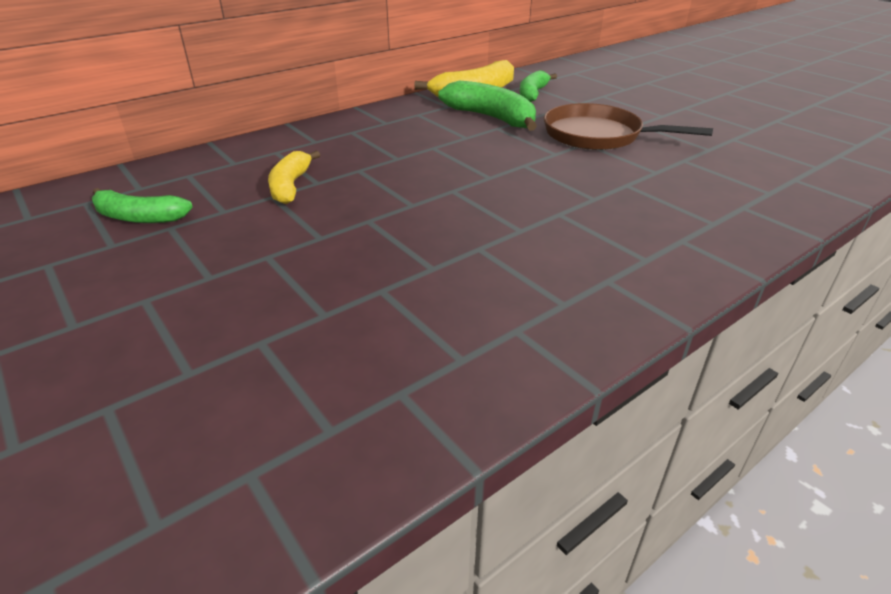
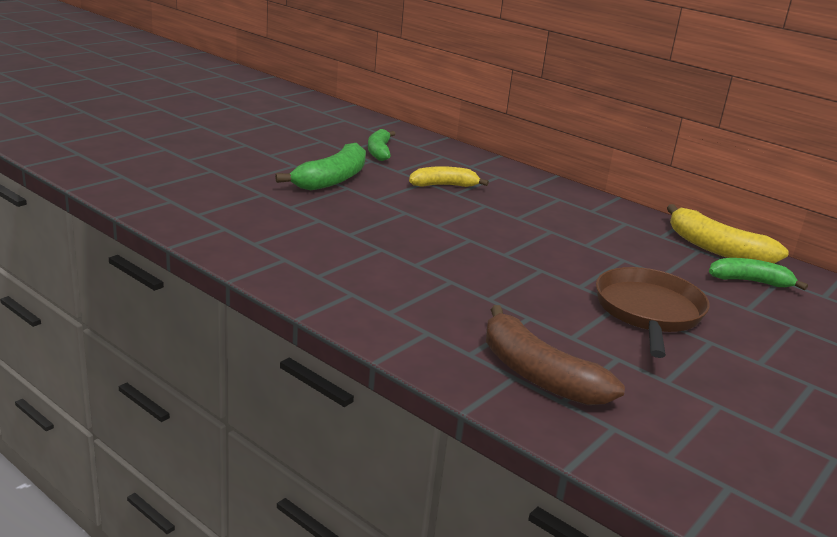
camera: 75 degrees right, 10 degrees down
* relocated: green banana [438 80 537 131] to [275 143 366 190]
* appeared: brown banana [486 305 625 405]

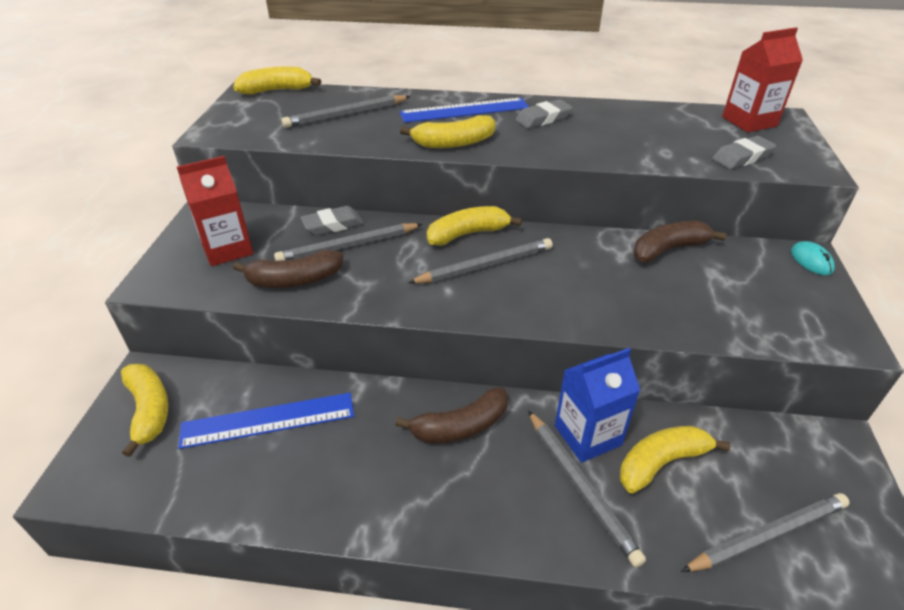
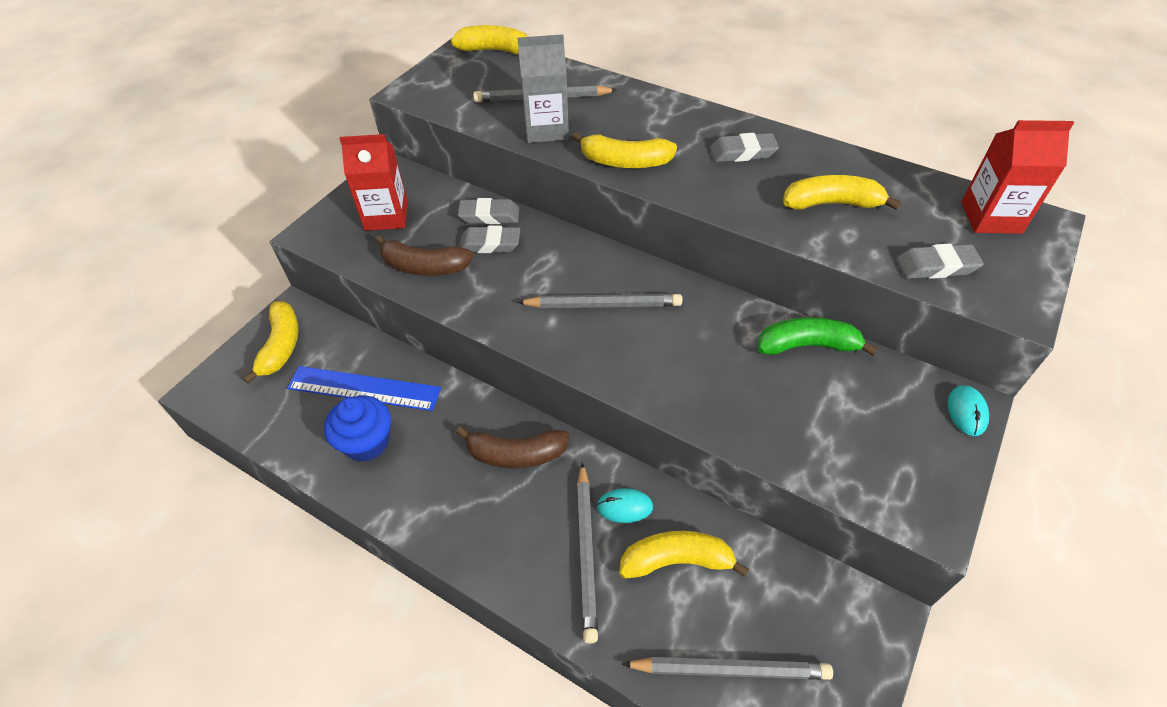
camera: 25 degrees right, 10 degrees up
* exchanged: grey pencil [274 223 423 261] to grey eraser [459 226 520 253]
* missing: blue ruler [399 98 529 123]
* relocated: yellow banana [427 206 522 246] to [783 175 901 210]
* exchanged: blue carton [555 348 640 463] to turquoise mouse [597 488 653 523]
* colour: brown banana [634 221 726 263] to green banana [758 317 878 356]
* appeared: blue cupcake [324 396 391 462]
* appeared: grey carton [518 34 569 143]

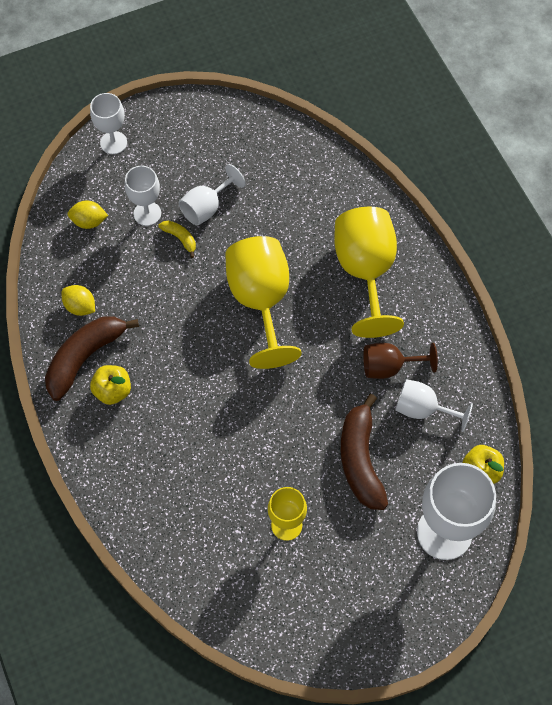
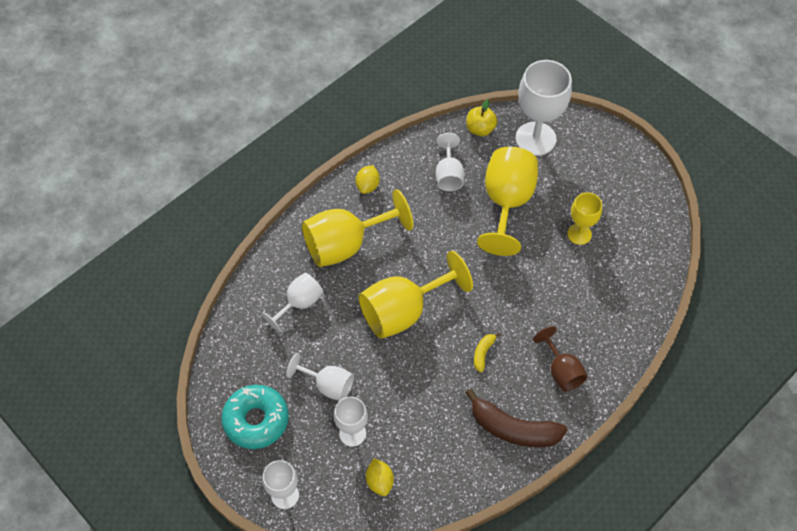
camera: 110 degrees left, 5 degrees down
* relocated: yellow lemon [62 285 95 316] to [355 165 380 194]
* missing: yellow apple [90 365 131 405]
* relocated: yellow banana [159 221 196 258] to [474 333 501 373]
* exchanged: brown banana [341 394 388 510] to yellow goblet [477 147 538 256]
* relocated: brown goblet [363 343 438 379] to [533 326 588 392]
* appeared: turquoise donut [221 385 289 449]
* appeared: white goblet [262 273 323 332]

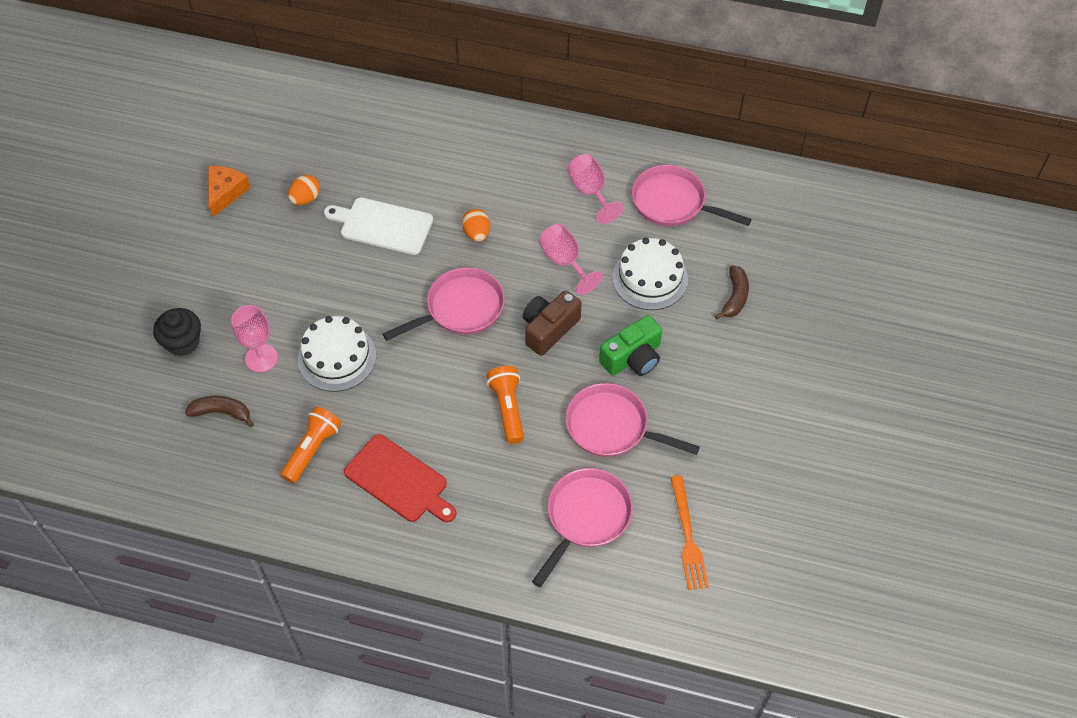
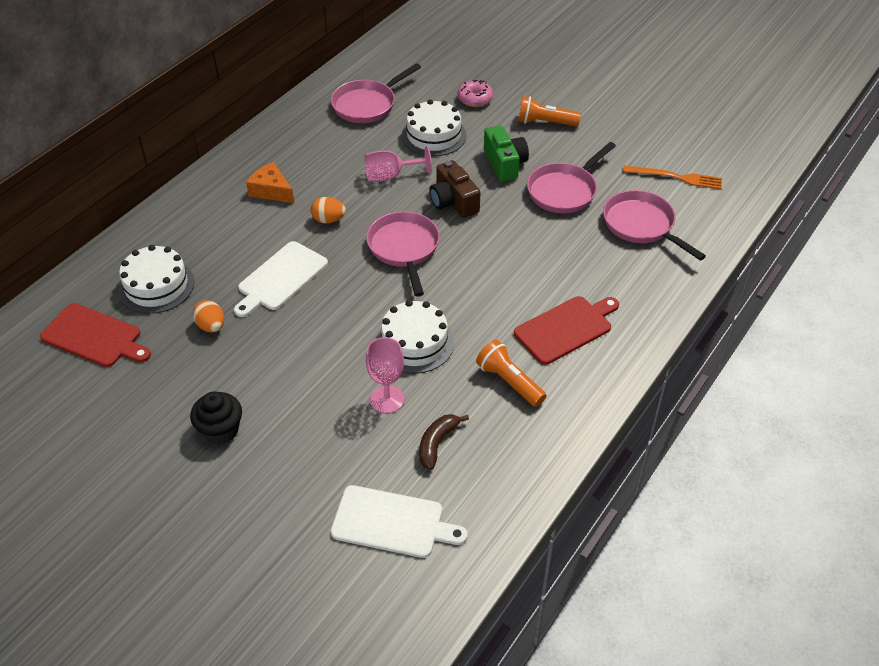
camera: 70 degrees left, 10 degrees down
* relocated: black cupcake [153 308 201 356] to [190 392 242 445]
* relocated: orange cheese [208 166 250 218] to [246 162 294 203]
* relocated: orange flashlight [487 366 524 444] to [518 96 581 126]
* missing: pink goblet [567 154 624 224]
* exchanged: brown banana [715 265 749 320] to pink donut [457 80 493 107]
* appeared: red cutting board [40 303 151 367]
* appeared: white cake [118 245 194 314]
* appeared: white cutting board [331 485 468 558]

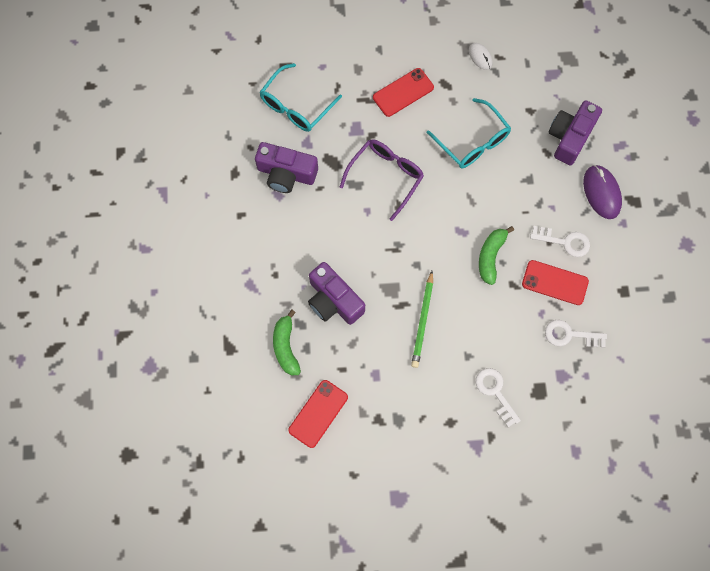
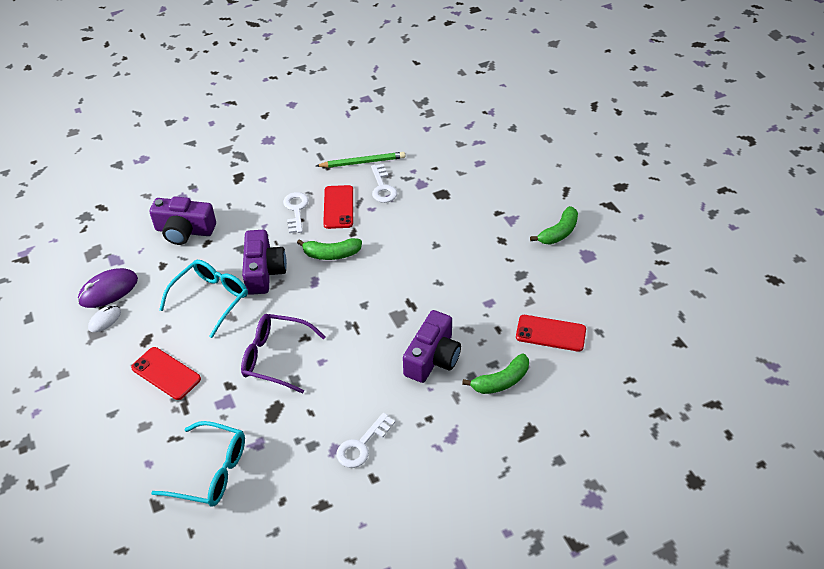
camera: 110 degrees left, 25 degrees down
* relocated: purple camera [255 142 318 193] to [242 230 287 295]
* relocated: green pencil [411 271 433 368] to [316 152 405 168]
* relocated: white key [476 368 521 427] to [336 413 395 468]
* relocated: purple mouse [583 165 622 219] to [78 268 138 308]
* appeared: green banana [530 206 578 245]

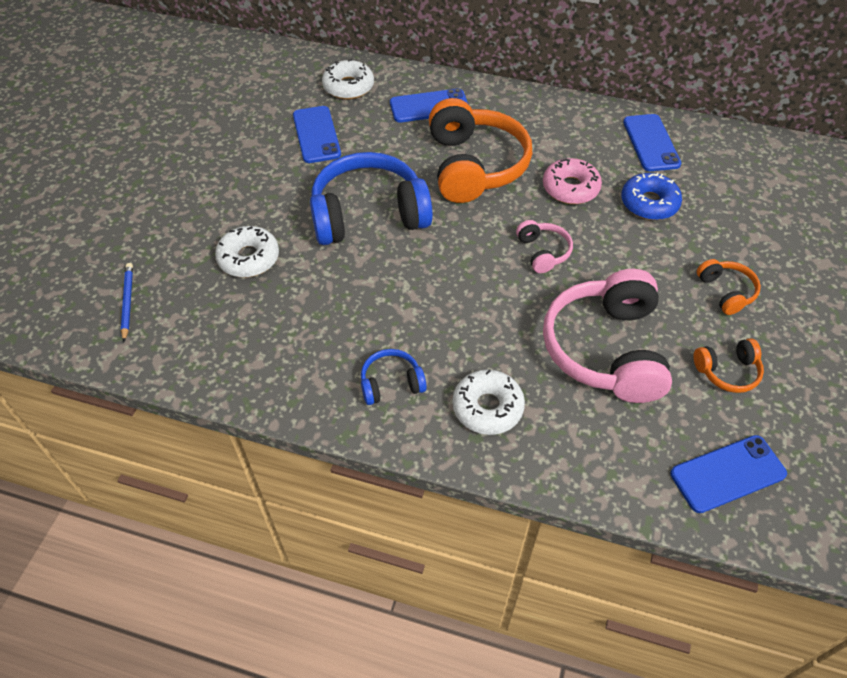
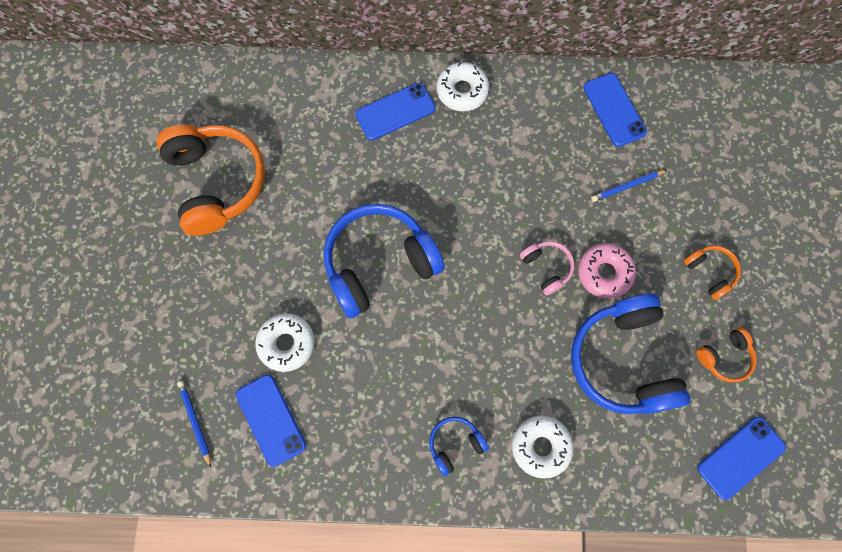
camera: 15 degrees left, 20 degrees up
* relocated: blue phone [293 106 341 163] to [236 374 306 467]
* relocated: white donut [322 59 374 99] to [437 62 489 111]
* relocated: orange headphones [429 98 532 203] to [157 124 265 236]
* relocated: pink donut [543 158 602 204] to [578 243 636 299]
* colour: pink headphones [543 269 672 403] to blue headphones [571 294 690 414]
* exchanged: blue donut [621 172 682 220] to blue pencil [591 170 667 202]

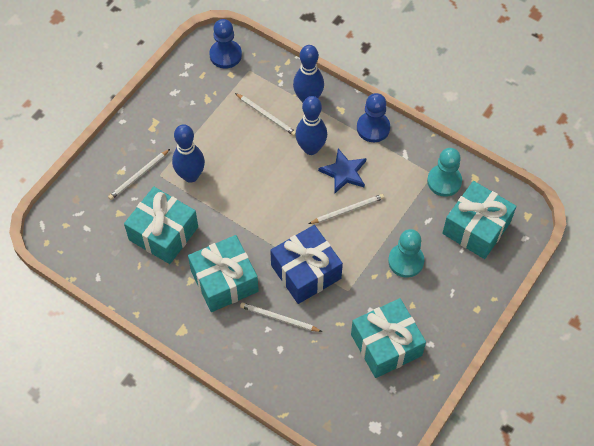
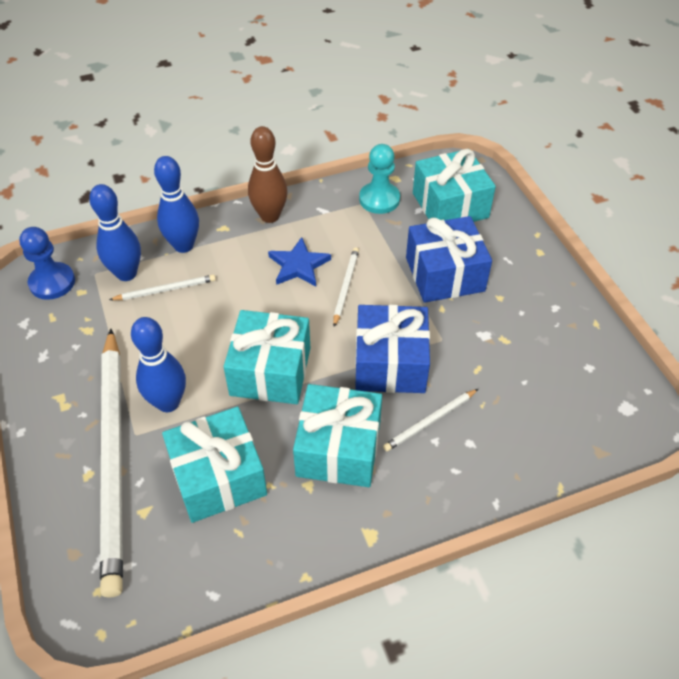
camera: 55 degrees left, 10 degrees down
* size: white pencil [108 149 170 200] = [100 329 123 598] x2.44
* relocated: blue bowling pin [295 96 327 155] to [89 184 141 281]
* relocated: turquoise gift [351 298 426 378] to [224 310 310 404]
* exchanged: blue pawn [357 93 390 142] to brown bowling pin [248 126 288 223]
* exchanged: turquoise pawn [388 229 424 278] to blue gift [406 216 492 303]

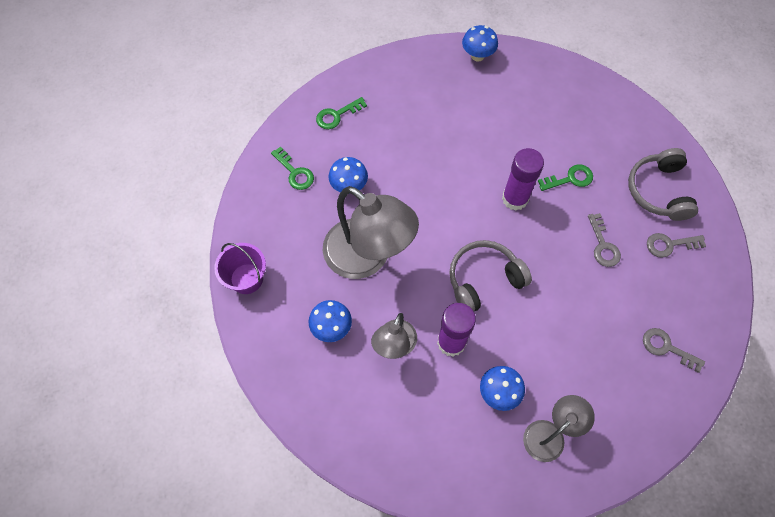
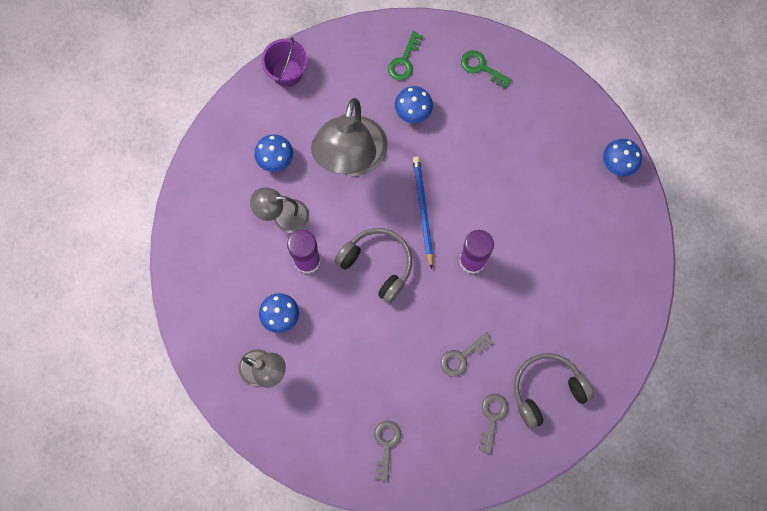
camera: 65 degrees right, 10 degrees up
* missing: green key [538 165 593 191]
* spun: grey key [647 233 706 258] = [479 394 509 454] 45 degrees clockwise
* appeared: blue pencil [413 156 433 269]

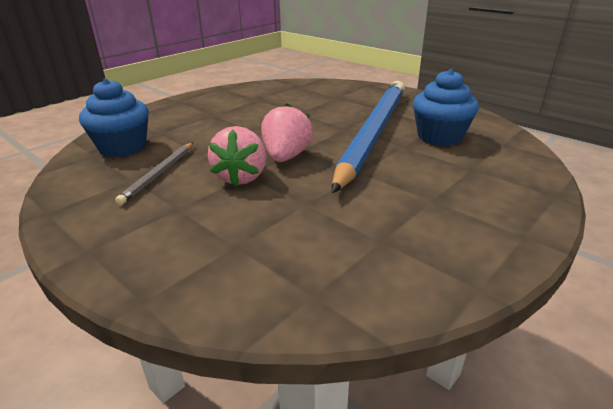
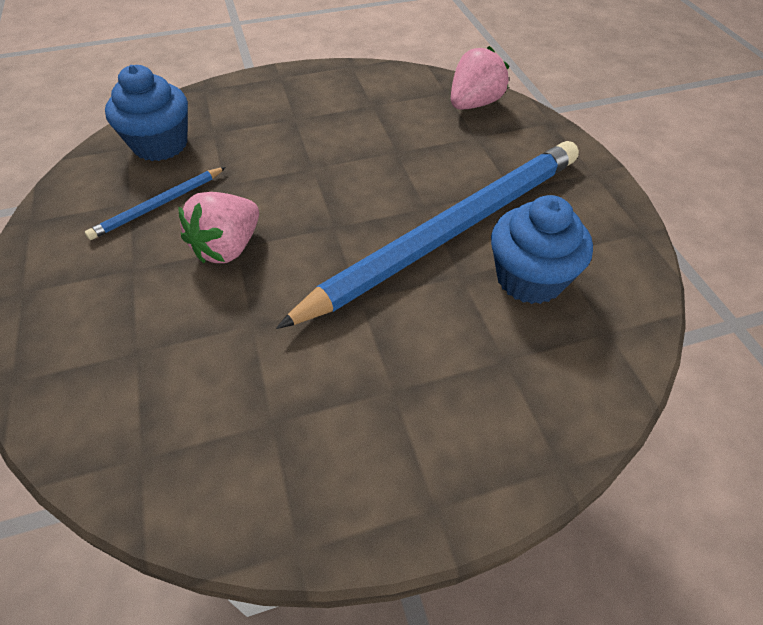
camera: 30 degrees right, 20 degrees up
* colour: grey pencil [115 143 193 205] to blue pencil [85 167 226 240]
* relocated: pink strawberry [261 103 313 162] to [451 46 509 110]

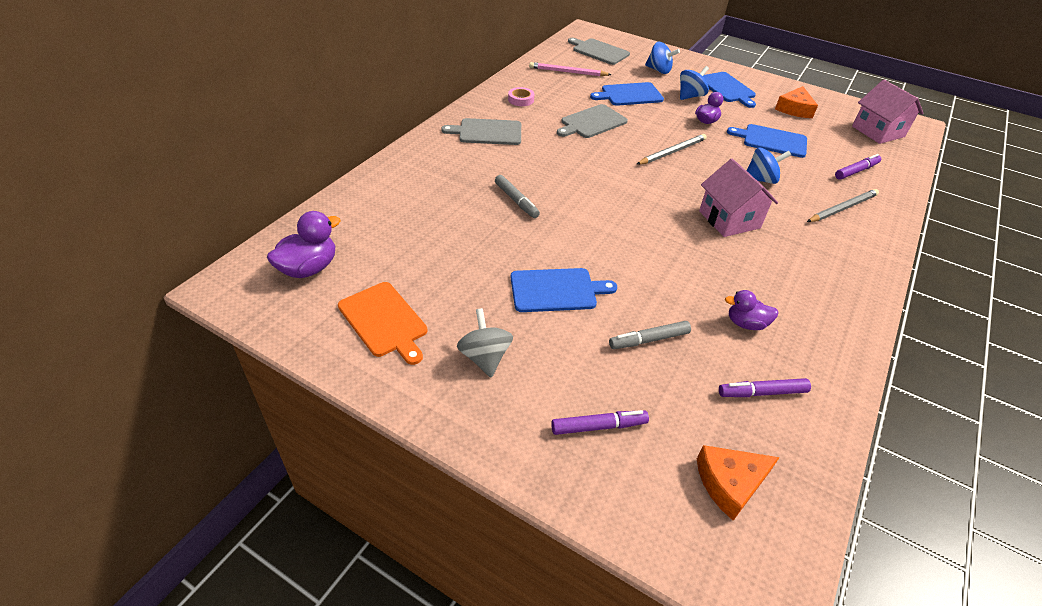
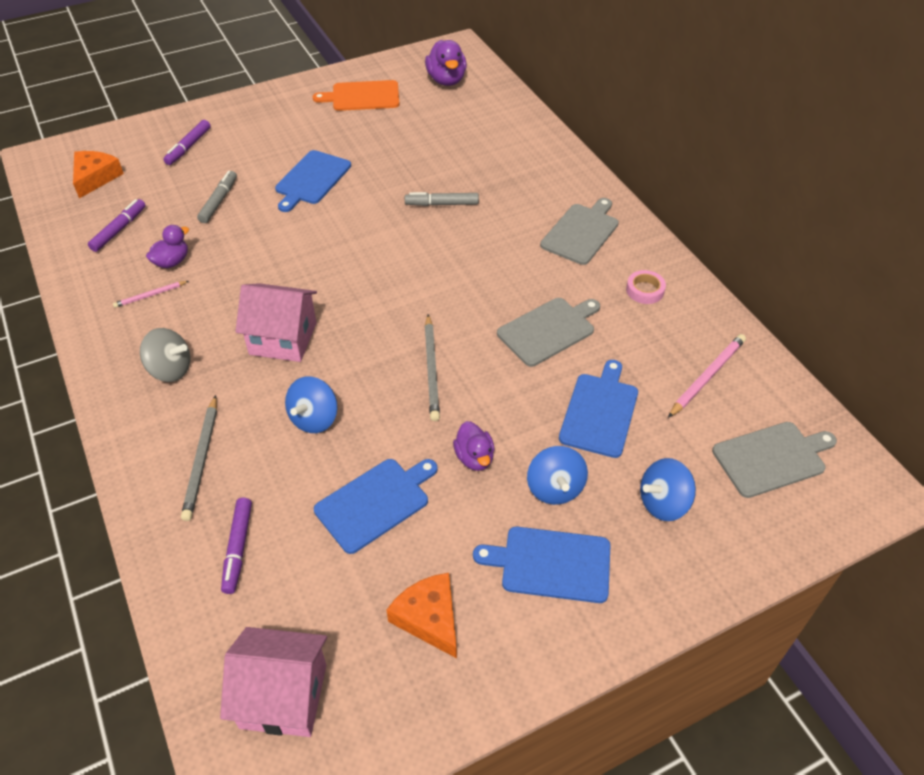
camera: 125 degrees right, 5 degrees up
* relocated: grey spinning top [457 308 513 377] to [140 328 190 382]
* spun: grey cutting board [557 104 628 138] = [497 298 600 367] 60 degrees clockwise
* appeared: pink pencil [113 281 188 308]

